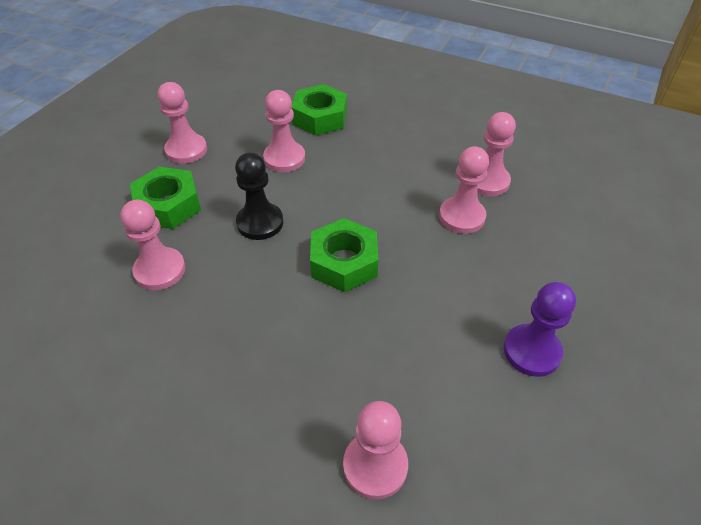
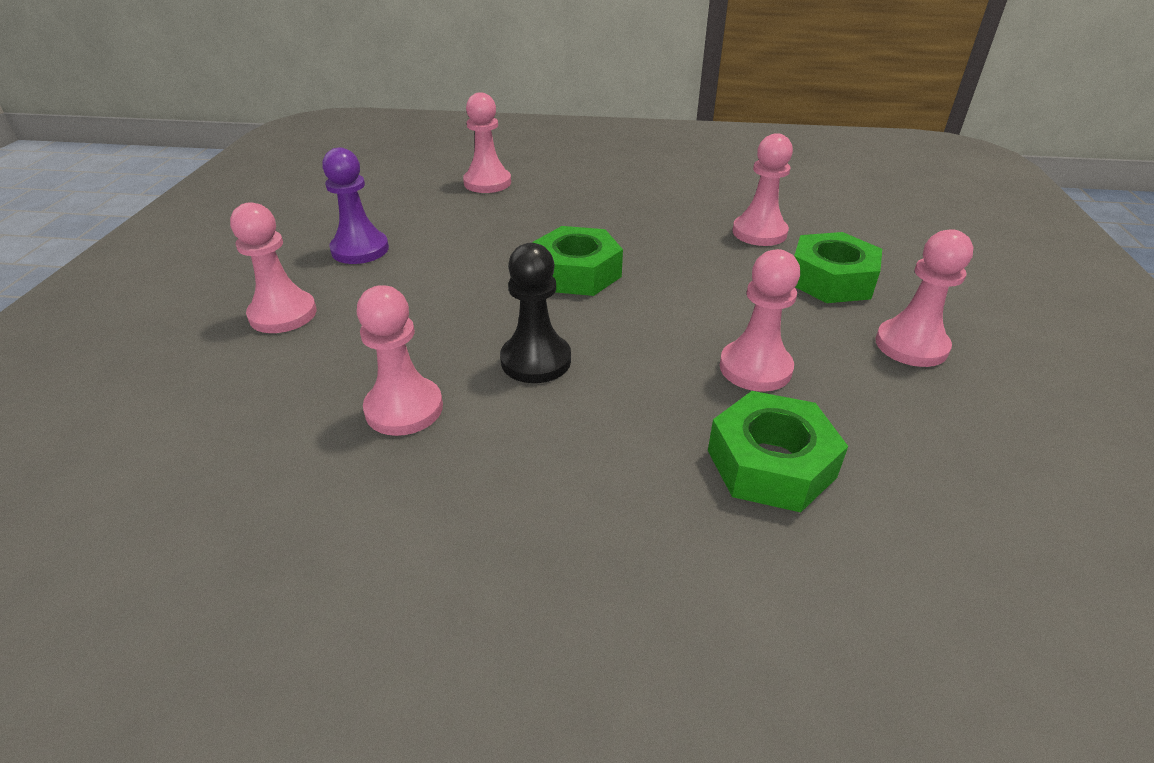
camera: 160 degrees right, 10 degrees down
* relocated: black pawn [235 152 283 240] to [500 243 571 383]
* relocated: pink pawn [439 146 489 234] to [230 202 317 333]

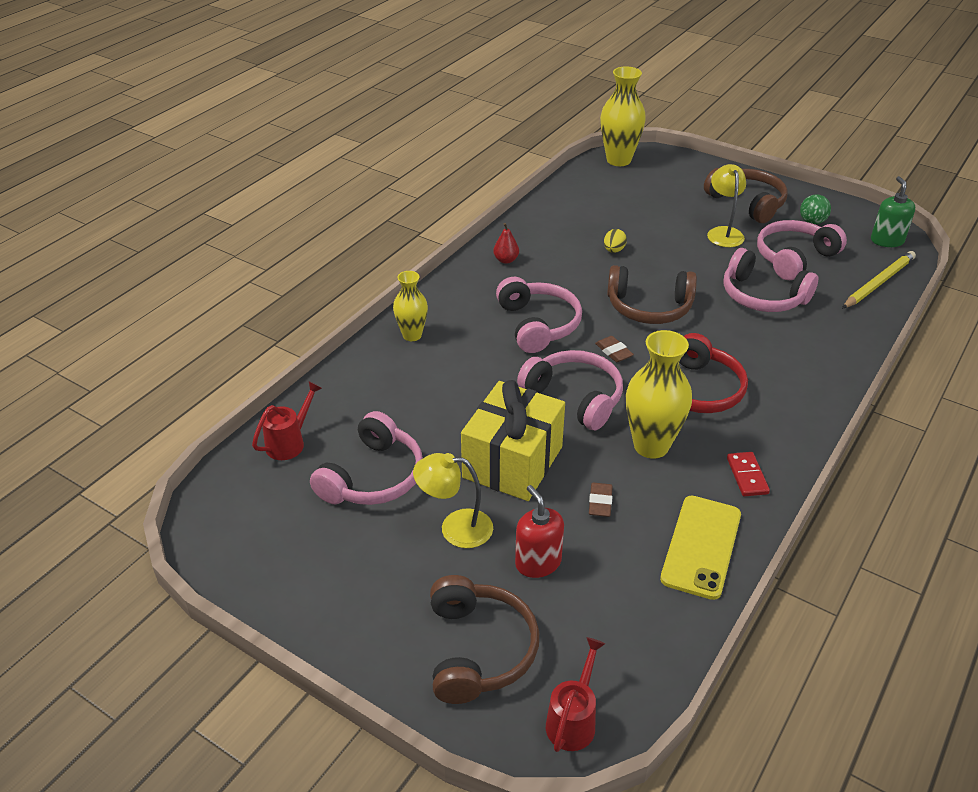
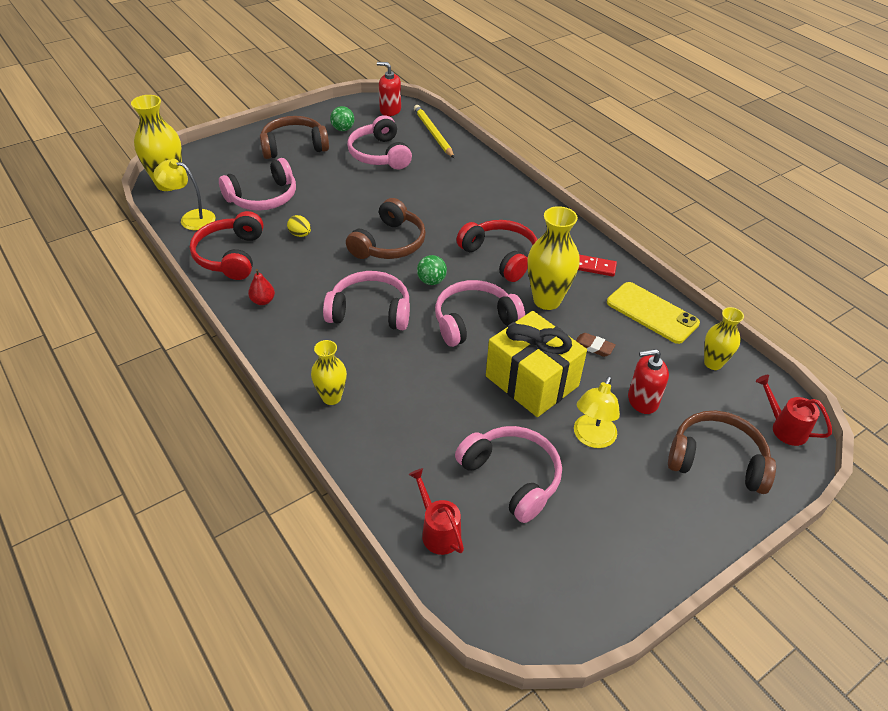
camera: 70 degrees left, 5 degrees up
* exchanged: brown eraser [595 336 634 362] to green ball [417 255 447 285]
* relocated: yellow lamp [707 164 746 247] to [153 159 216 230]
* relocated: pink headphones [723 248 818 312] to [219 158 296 211]
* colour: green soap dispenser [871 176 916 247] to red soap dispenser [377 62 401 116]
* appeared: red headphones [190 211 264 280]
* appeared: yellow vase [704 307 744 370]

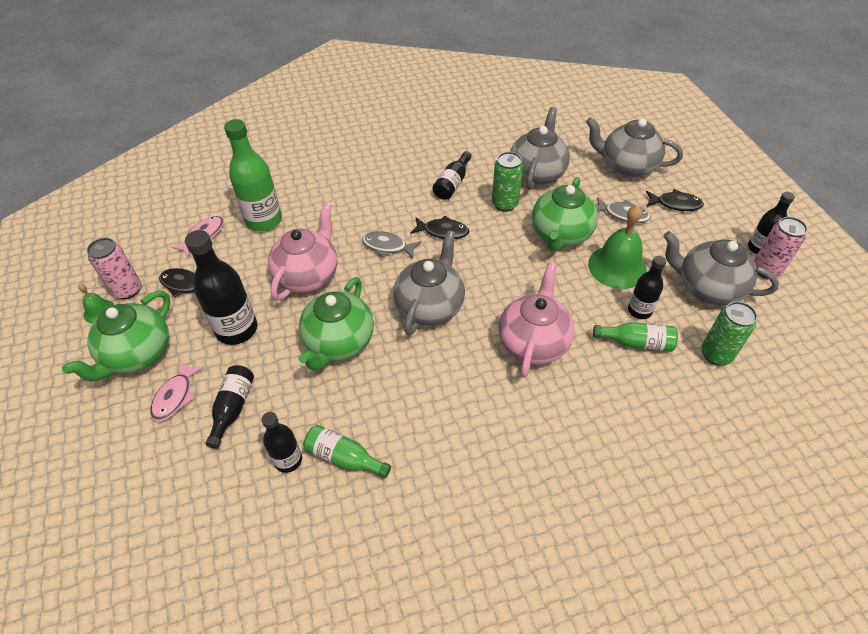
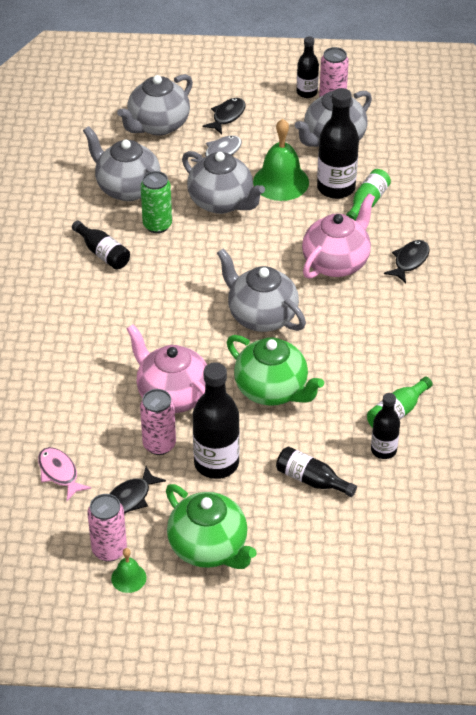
camera: 70 degrees left, 5 degrees down
* missing: pink fish [150 361 204 421]
* missing: green bottle [224 119 282 231]
* missing: grey fish [362 231 421 258]
* relocated: black fish [410 216 469 239] to [384 240 429 283]
* spun: pink teapot [499 263 575 377] = [302 194 375 279] 90 degrees clockwise
* colour: green teapot [532 177 598 252] to grey teapot [182 151 265 214]
* size: black bottle [628 256 666 319] = [317 88 359 199] x1.71
* missing: green can [701 301 757 365]
* appeared: pink can [140 389 176 455]

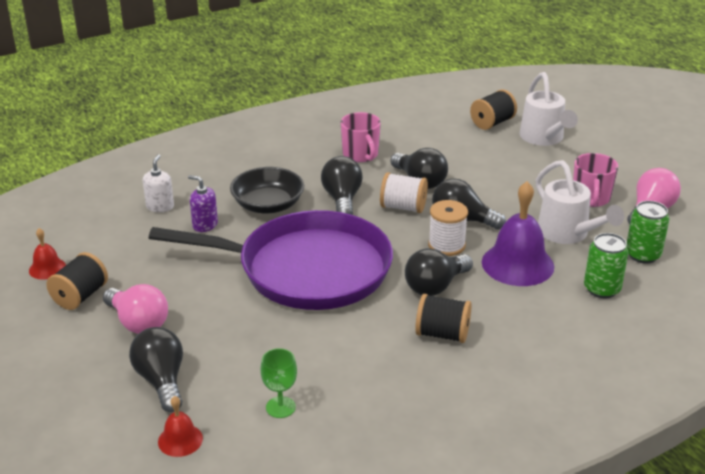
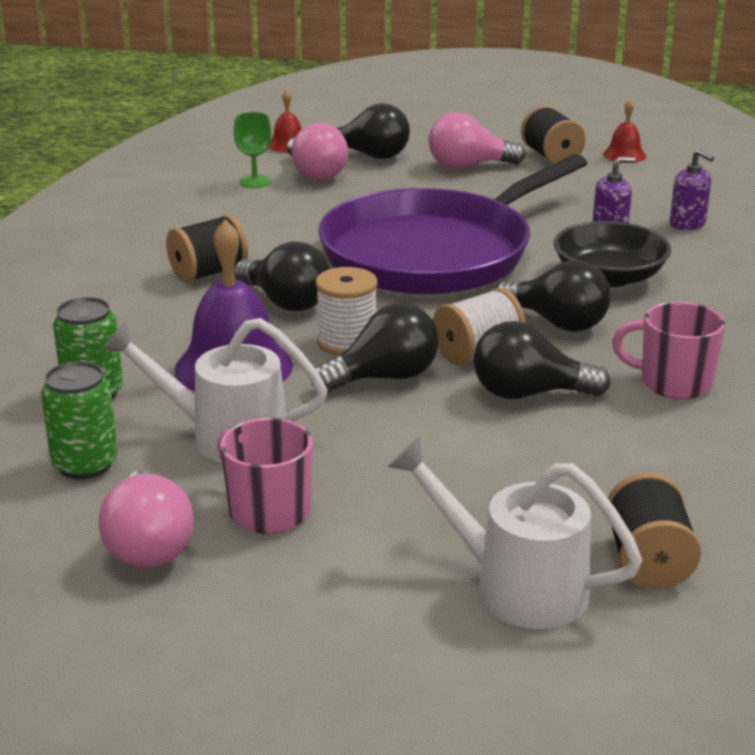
camera: 130 degrees right, 5 degrees down
* colour: white soap dispenser [143 154 174 212] to purple soap dispenser [670 149 714 230]
* spun: black light bulb [405 248 473 296] = [234 241 330 311] 135 degrees clockwise
* appeared: pink light bulb [287 123 348 180]

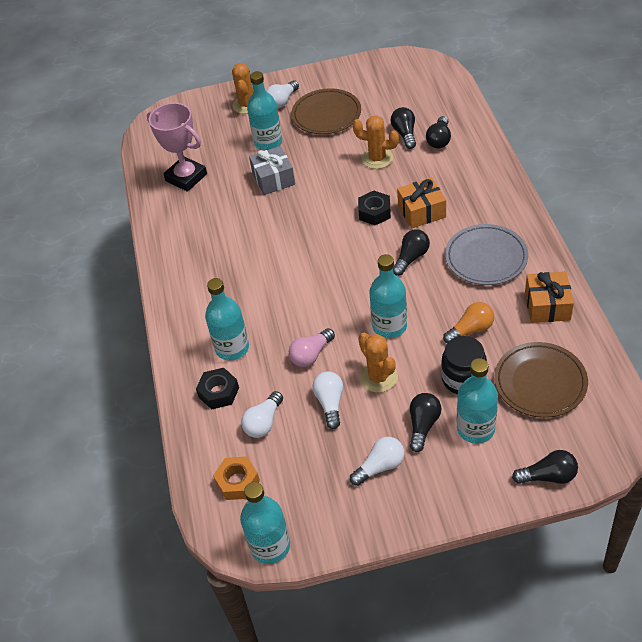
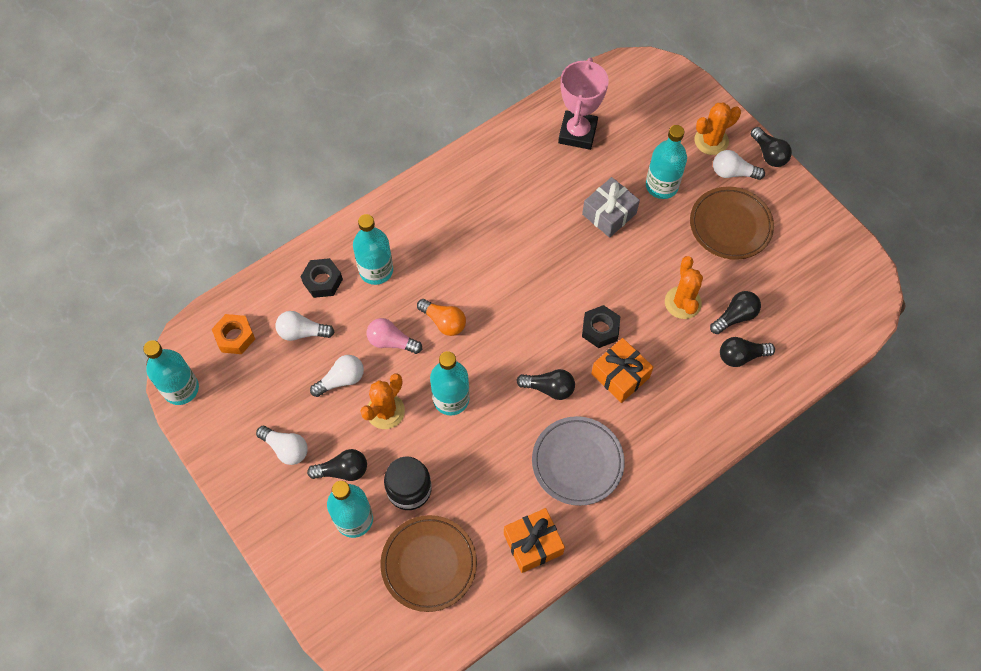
camera: 60 degrees right, 15 degrees up
* relocated: orange light bulb [443 302 494 343] to [417 299 466 336]
* relocated: black light bulb [512 450 578 484] to [751 127 792 167]

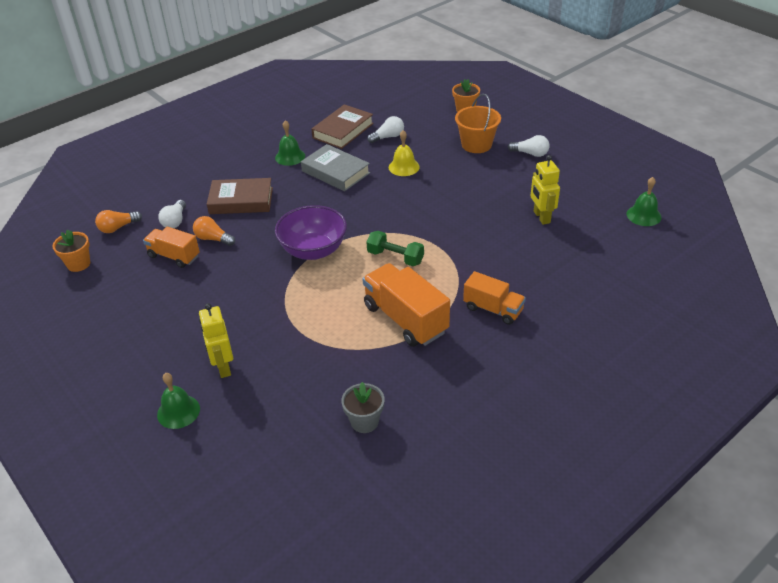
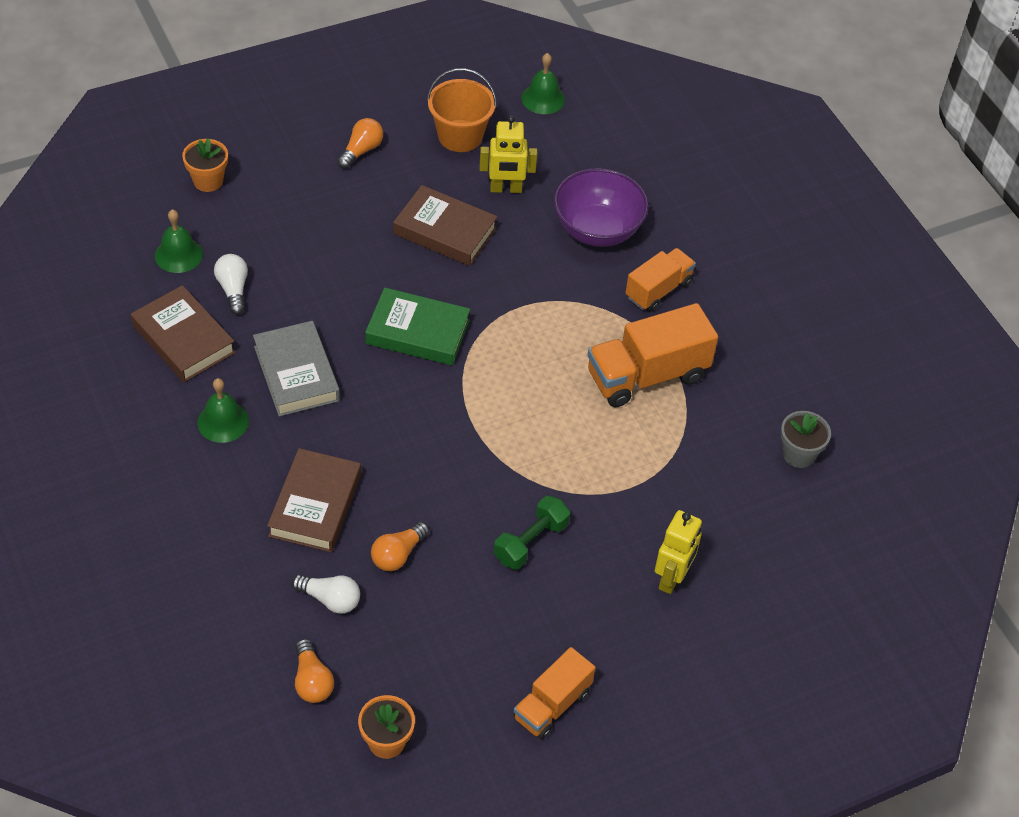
camera: 80 degrees left, 10 degrees up
* relocated: orange truck [143 227 200 268] to [513 647 596 739]
* relocated: green bell [157 373 200 429] to [155 209 203 273]
* spun: yellow robot [199 303 233 378] = [655 510 702 594] 60 degrees counterclockwise
* relocated: purple bowl [275 205 347 260] to [554 168 649 247]
* spun: grey book [301 144 370 191] = [253 321 340 417] 75 degrees counterclockwise
* relocated: green dumbbell [366 231 424 266] to [494 496 570 570]
* missing: yellow bell [389 130 420 176]
* relocated: orange bucket [455 94 501 153] to [427 68 497 152]
* colour: white light bulb [508 135 550 157] to orange light bulb [337 118 383 169]
* appeared: green book [365 287 470 366]
* appeared: brown book [393 185 498 266]

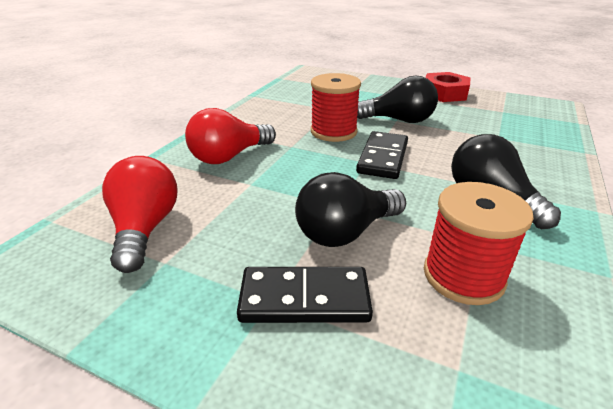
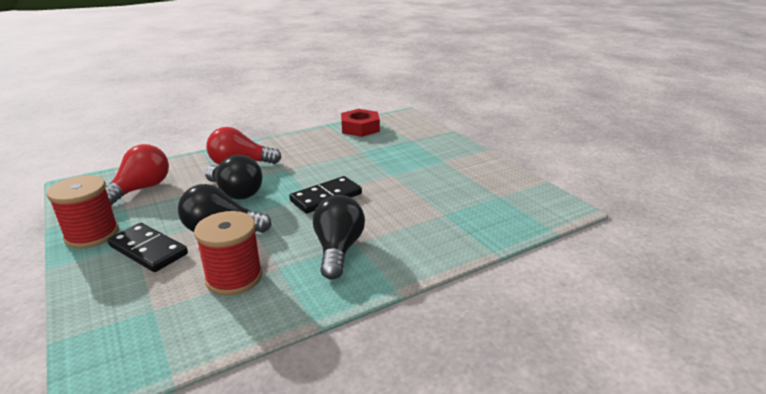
camera: 35 degrees right, 5 degrees down
* relocated: red spool [311 73 361 142] to [47 175 119 248]
* relocated: black light bulb [357 75 438 123] to [205 155 262 200]
* relocated: red nut [425 72 471 102] to [341 109 380 137]

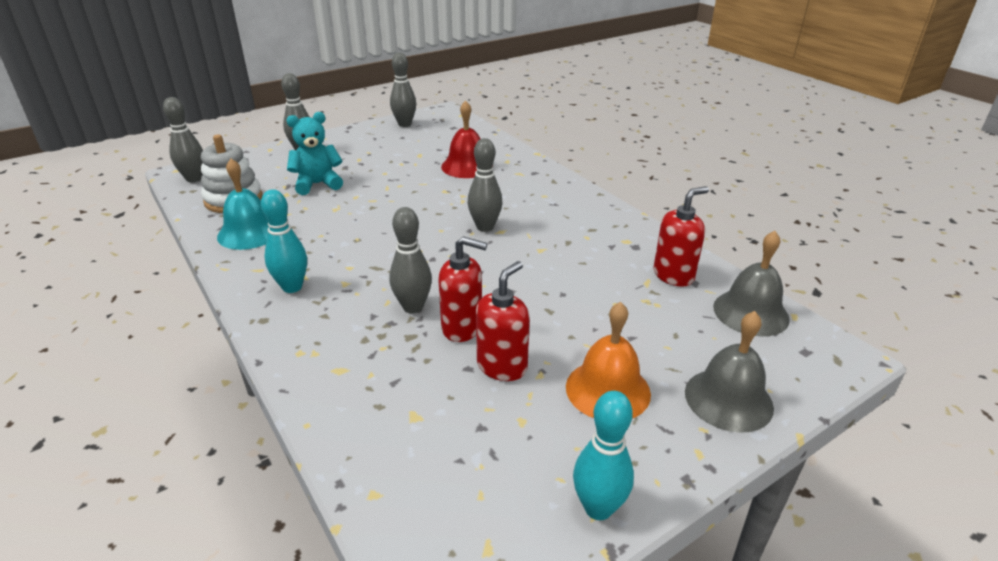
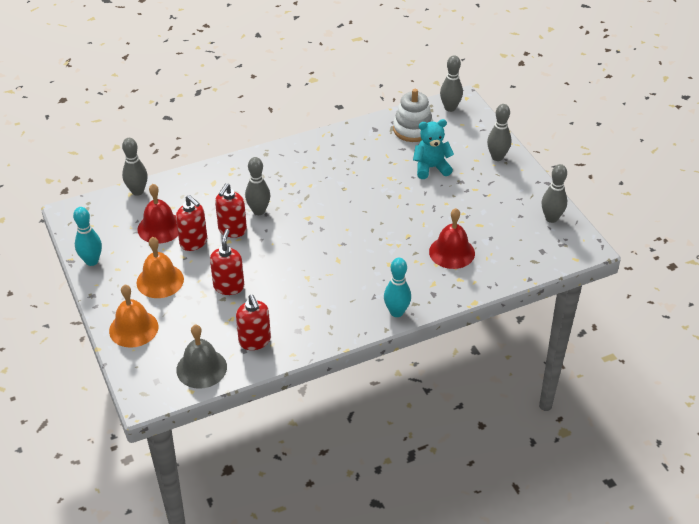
camera: 100 degrees right, 10 degrees up
* missing: turquoise bell [217 158 269 250]
* relocated: turquoise bowling pin [261 189 307 293] to [384 258 411 317]
* spun: turquoise teddy bear [287 112 343 195] = [413 119 454 179] 90 degrees counterclockwise
* relocated: grey bowling pin [468 138 503 232] to [122 138 148 196]
* colour: grey bell [685 311 774 433] to orange bell [109 285 158 348]
* appeared: red bell [138 184 178 244]
* appeared: red soap dispenser [210 229 244 295]

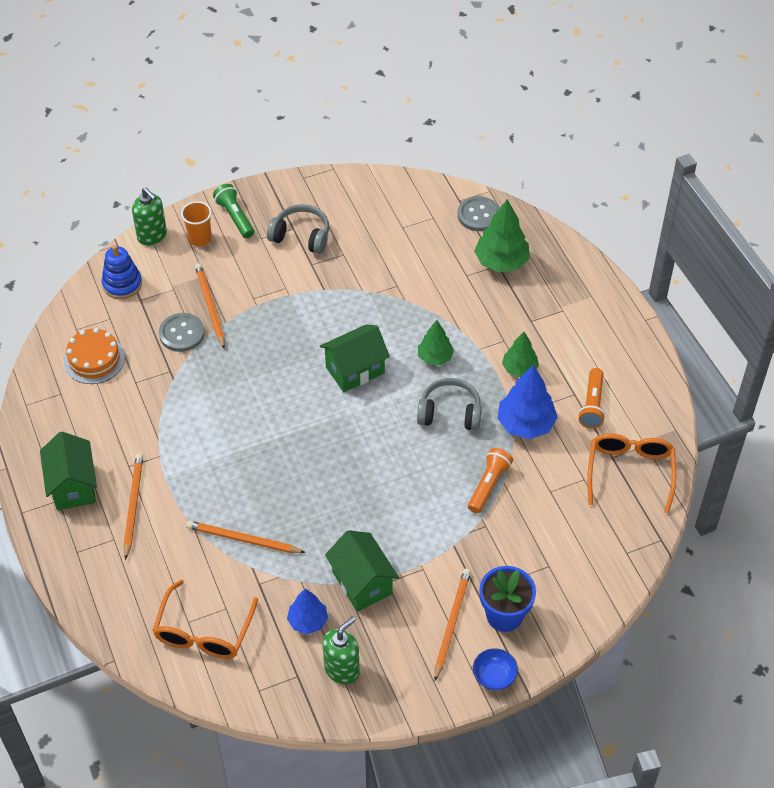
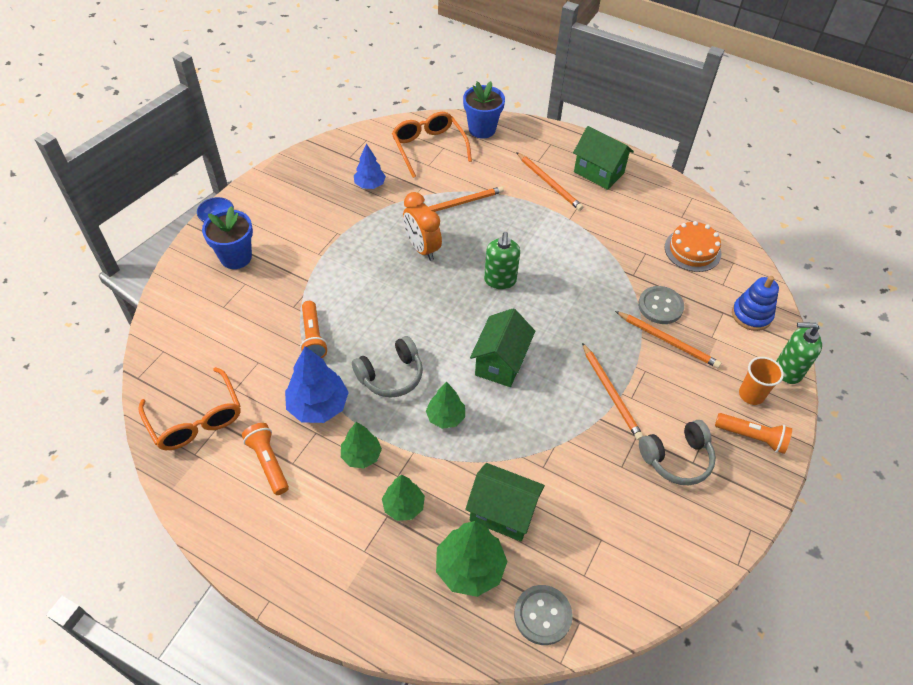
camera: 140 degrees right, 0 degrees up
* colour: green flashlight [213 184 254 238] to orange flashlight [715 413 792 454]
* relocated: green soap dispenser [322 616 360 684] to [484 232 520 289]
* relocated: green house [325 530 399 612] to [465 463 545 541]
* relocated: orange pencil [434 569 471 681] to [582 343 643 440]
* appeared: green tree [382 475 425 521]
* appeared: orange clock [403 192 442 261]
* appeared: blue flower pot [463 81 505 139]

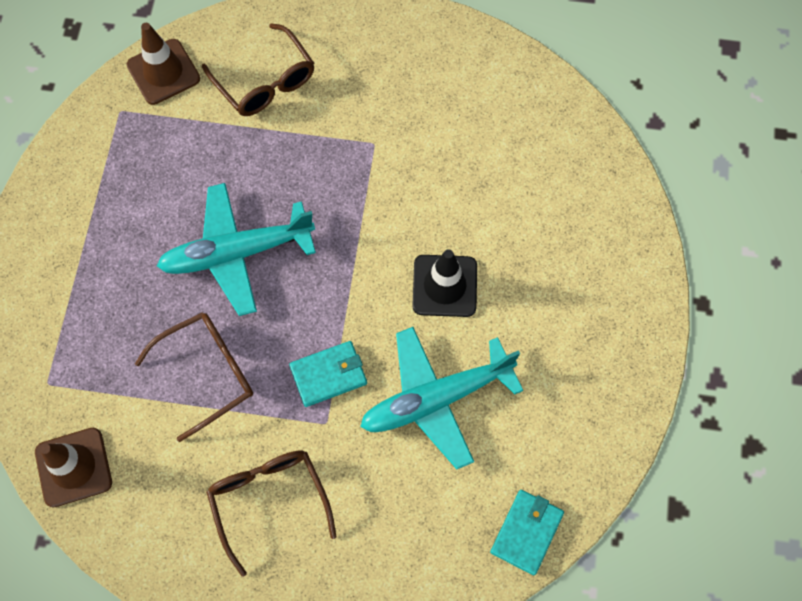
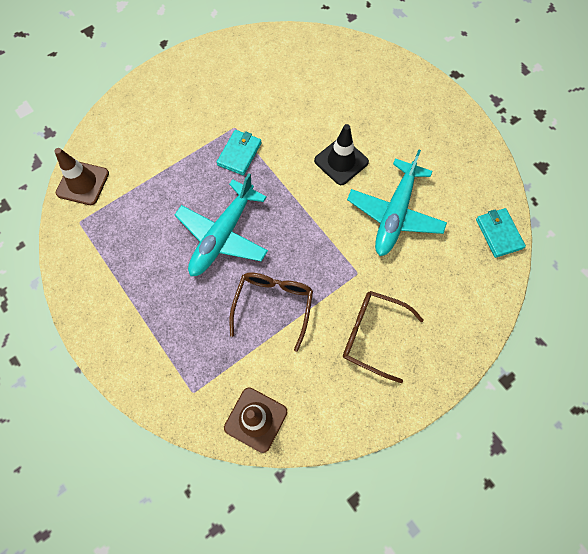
camera: 45 degrees left, 0 degrees up
* missing: brown glasses [202 23 314 116]
* relocated: turquoise wallet [289 341 367 407] to [217 130 262 175]

